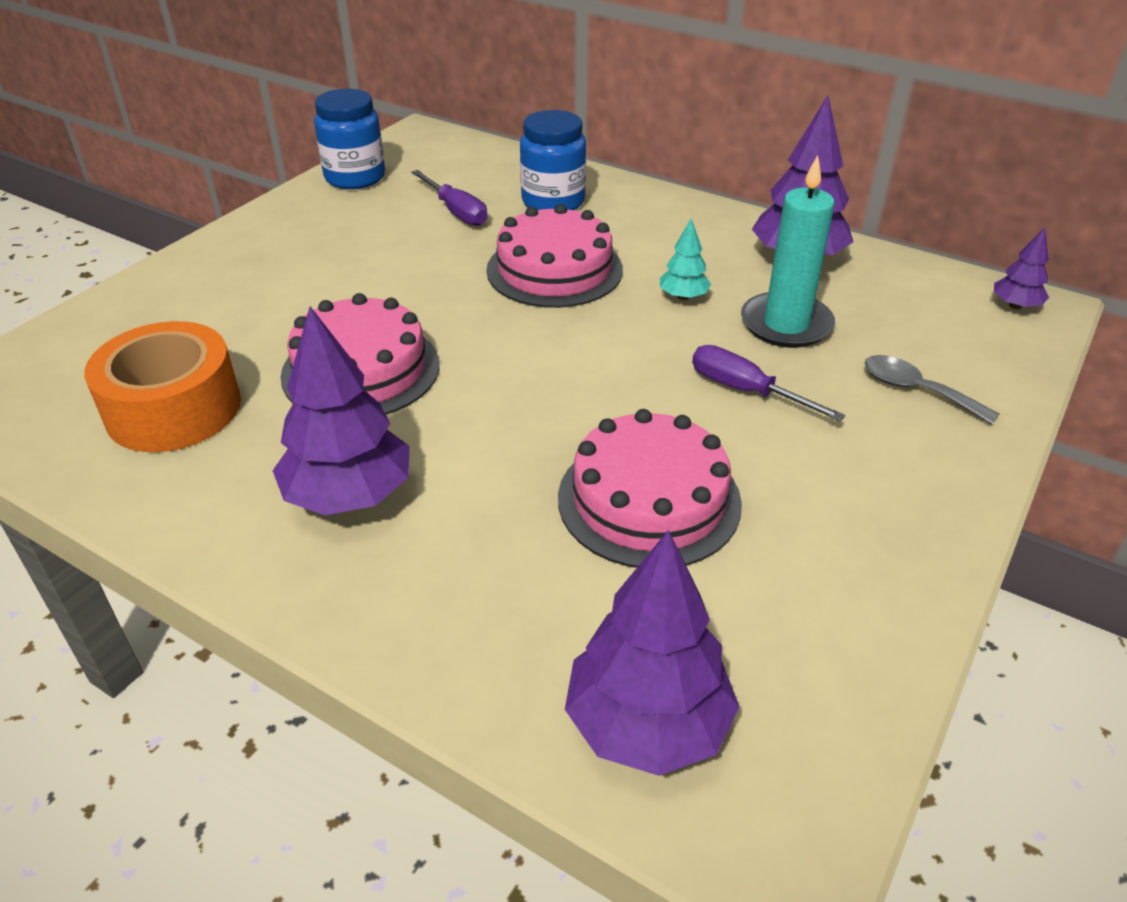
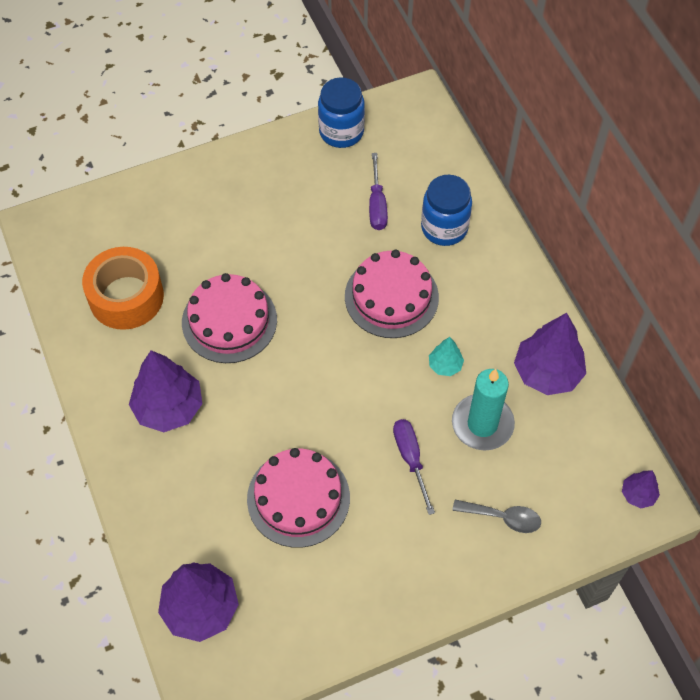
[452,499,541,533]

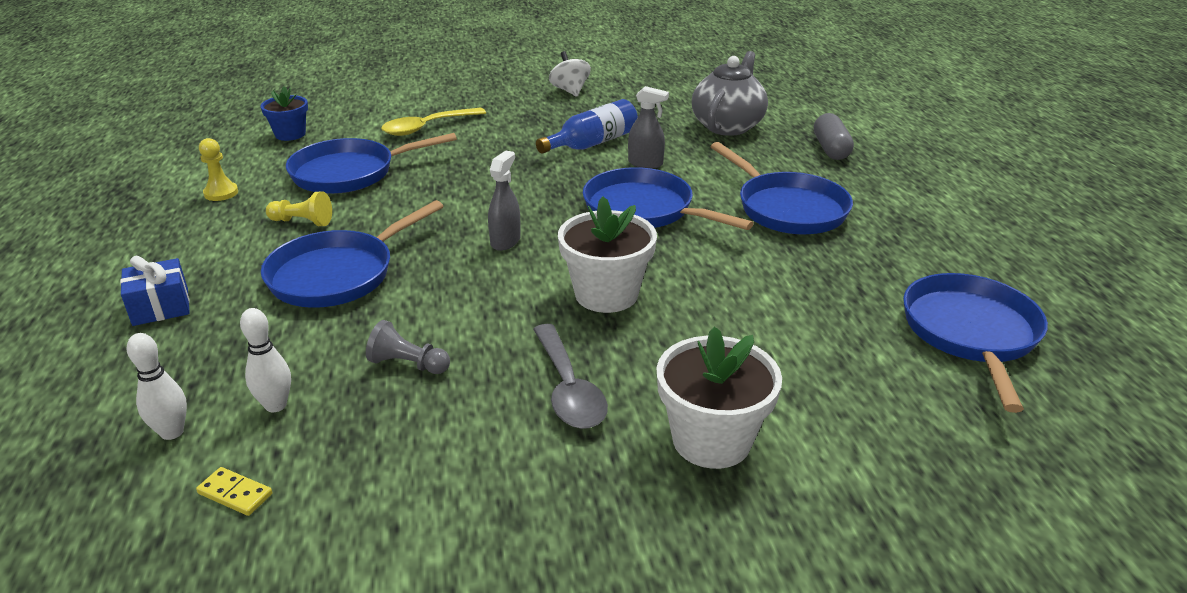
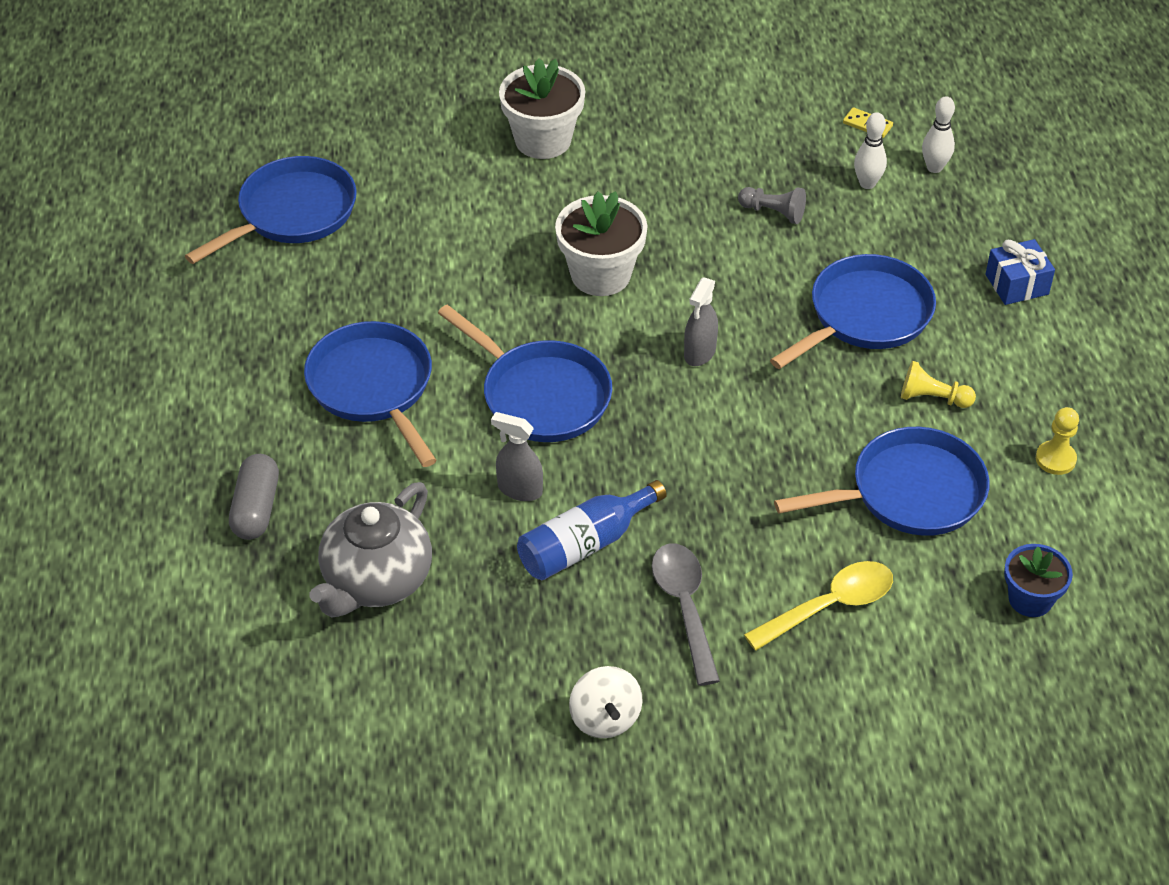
[652,544,720,686]
[185,156,357,264]

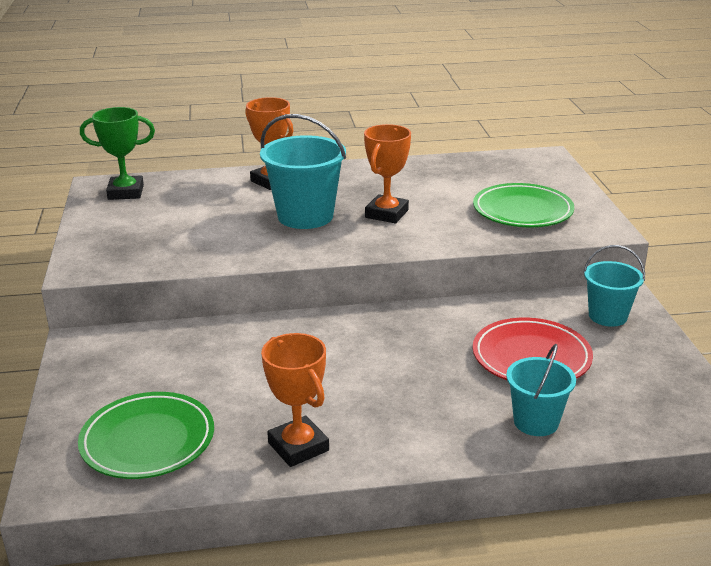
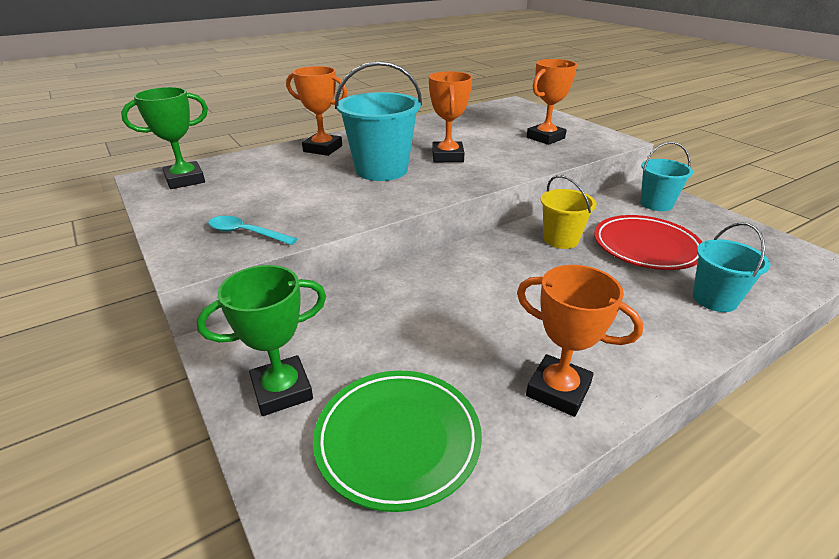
[197,265,326,416]
[208,216,297,245]
[540,175,596,249]
[527,59,577,145]

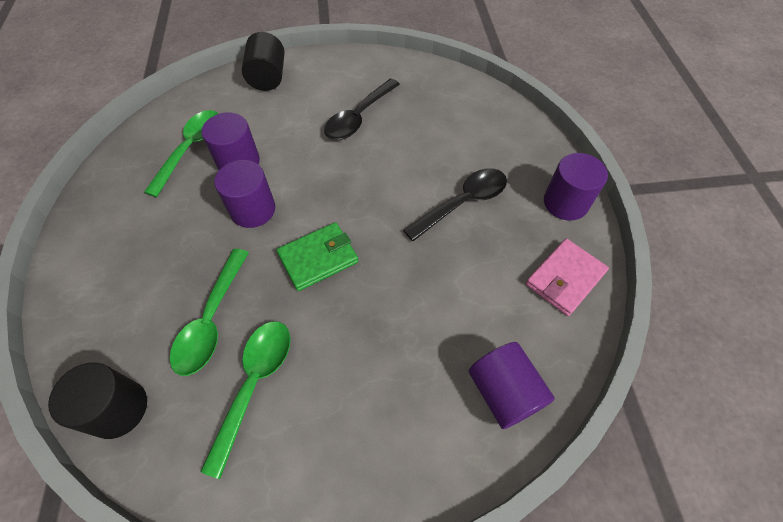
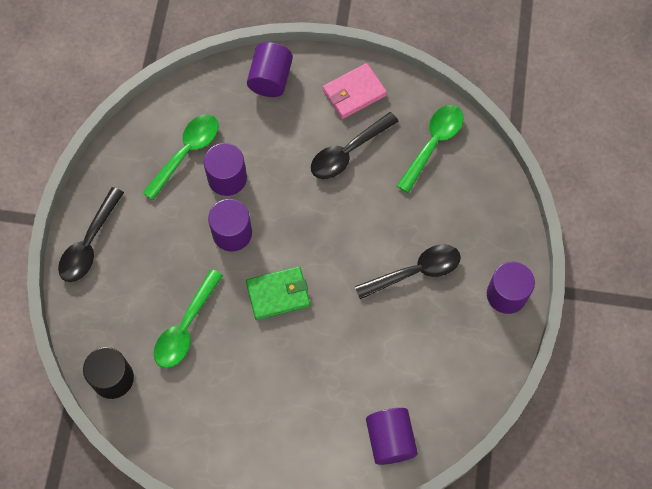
[58,187,124,282]
[397,105,463,193]
[323,63,387,119]
[247,42,293,97]

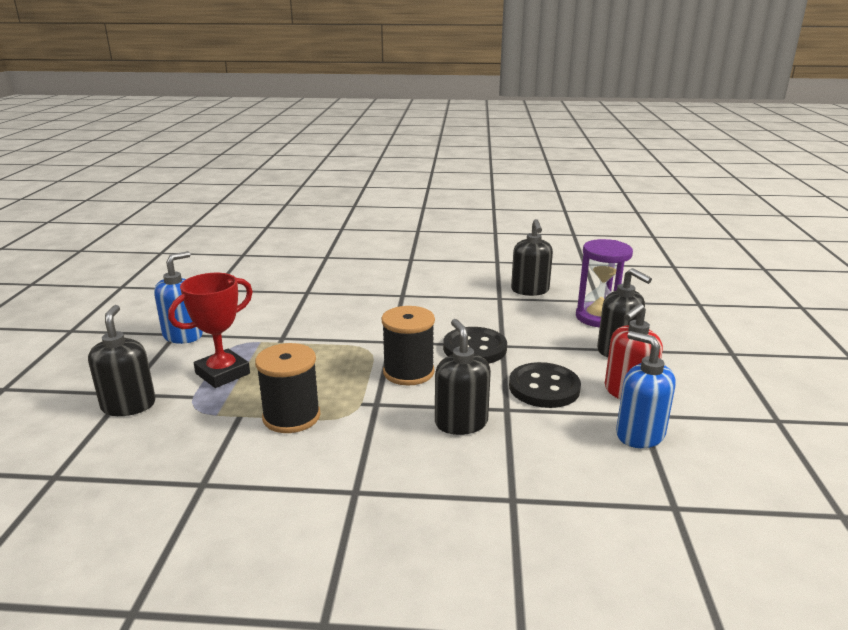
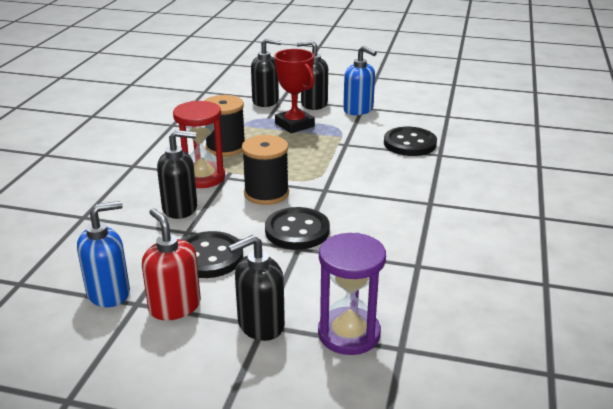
[173,101,225,188]
[384,127,437,156]
[297,40,328,110]

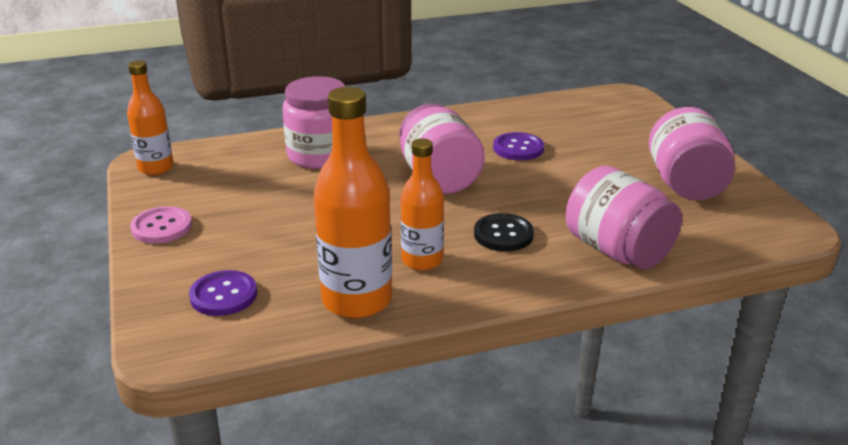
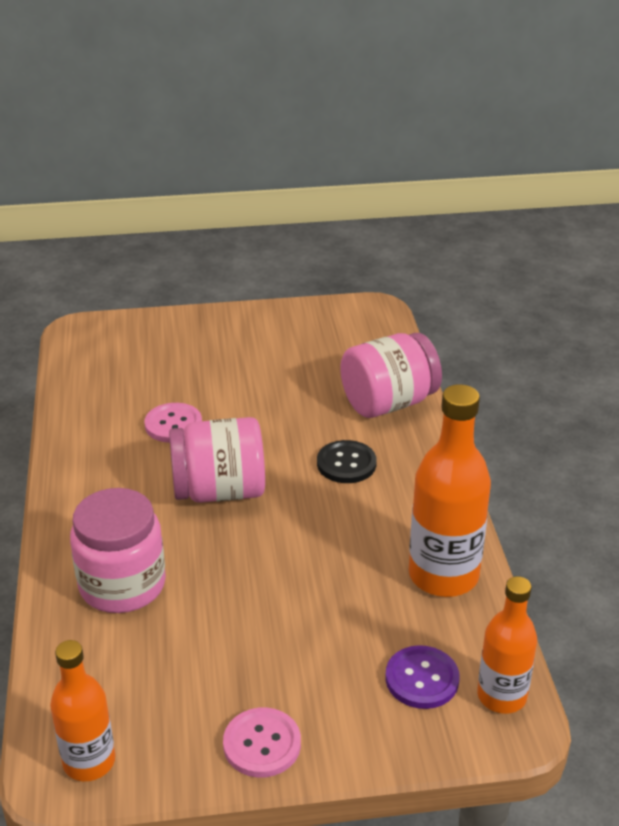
[649,107,735,200] (first image)
[477,576,537,714]
[144,403,202,443]

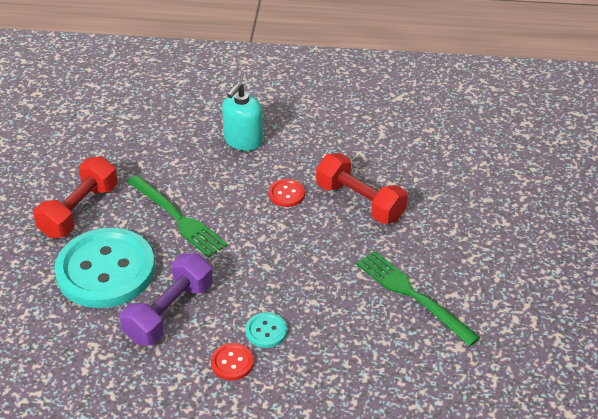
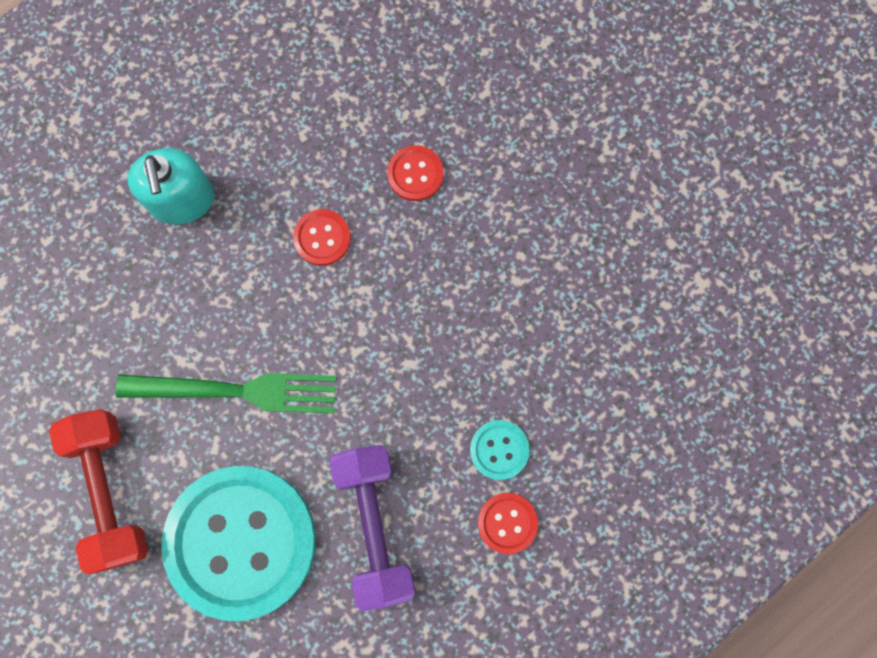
[356,251,480,346] (first image)
[387,145,444,201]

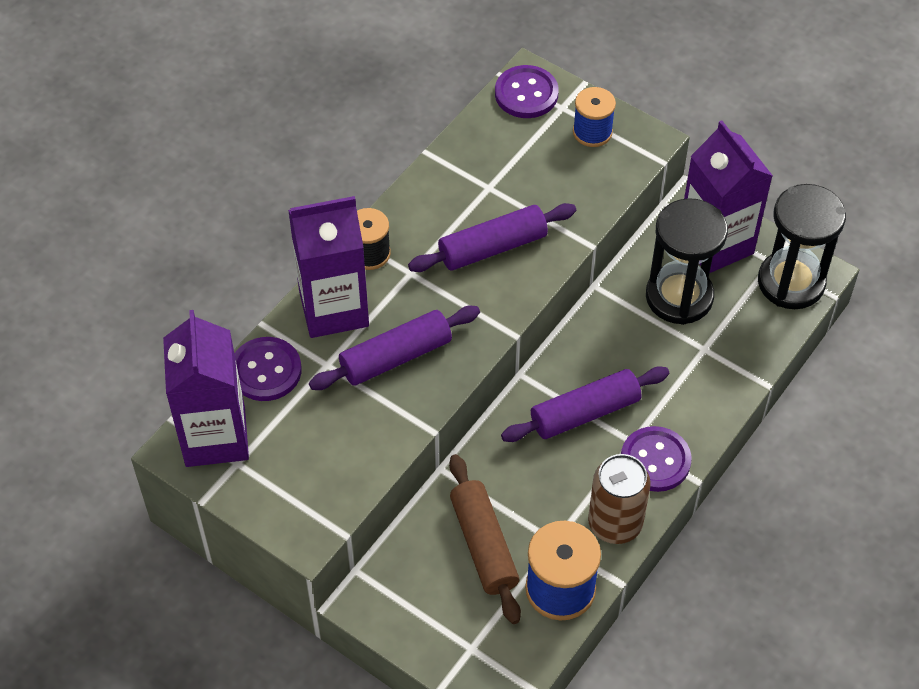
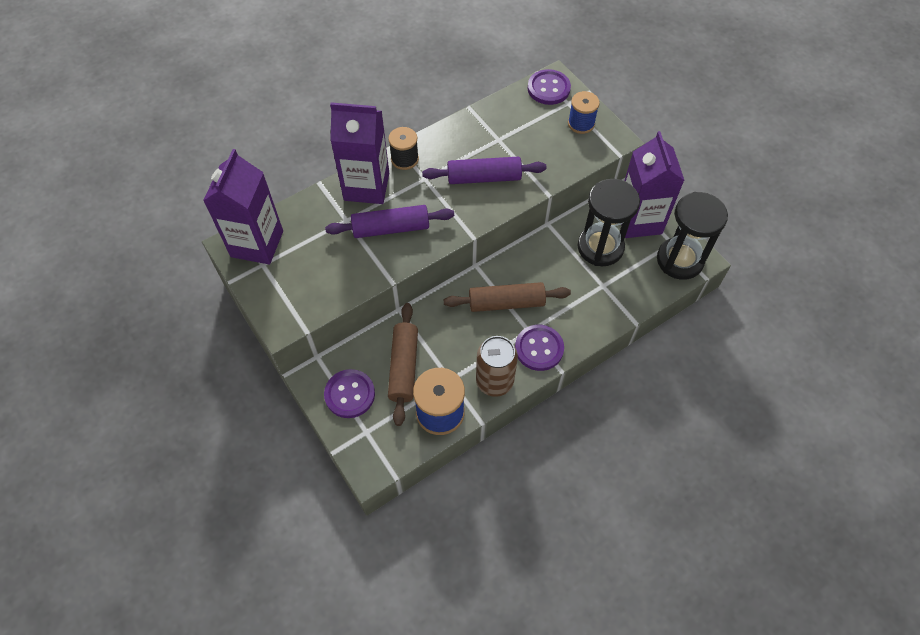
[324,369,375,418]
[444,282,571,312]

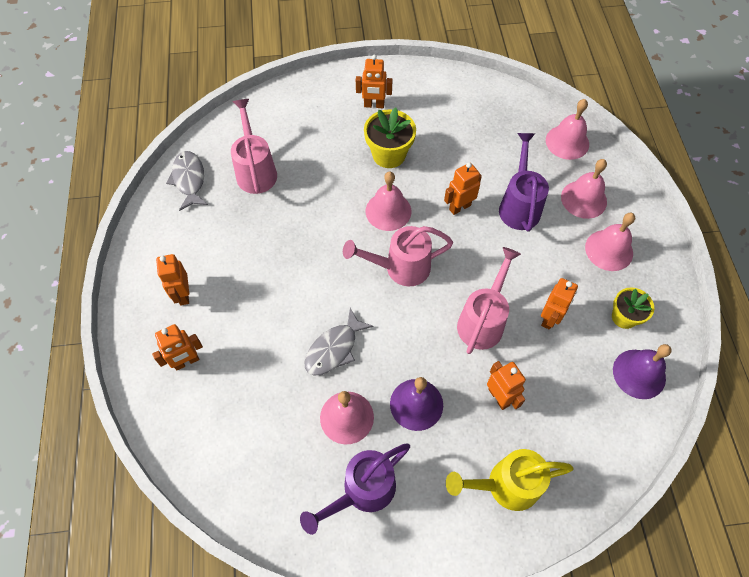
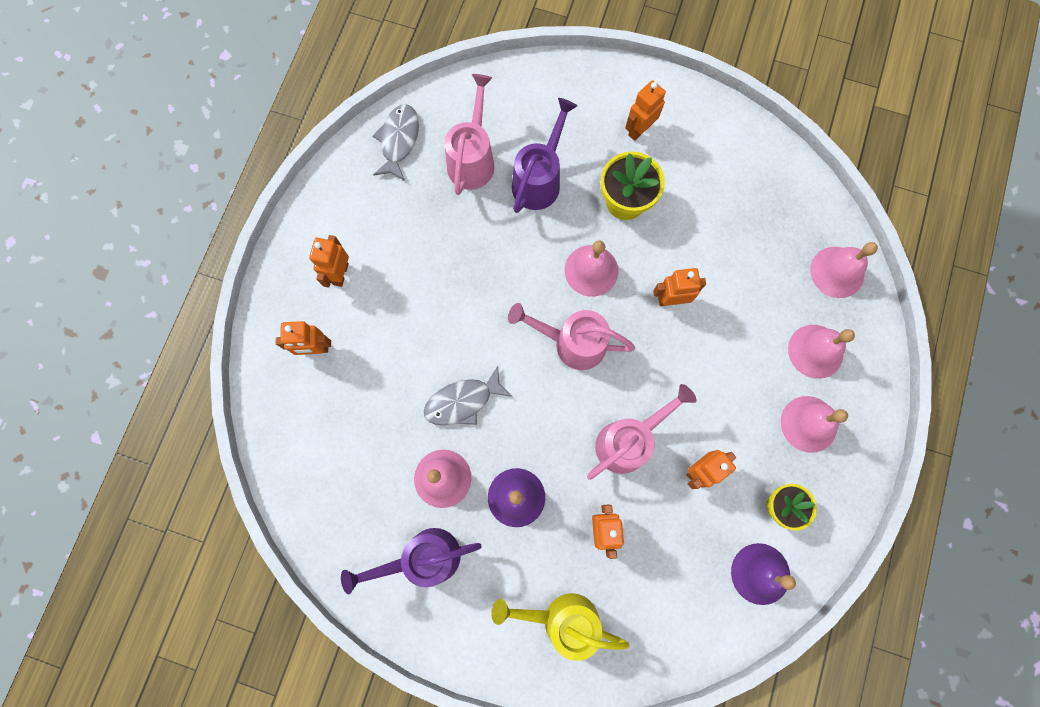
[512,98,577,213]
[625,80,666,141]

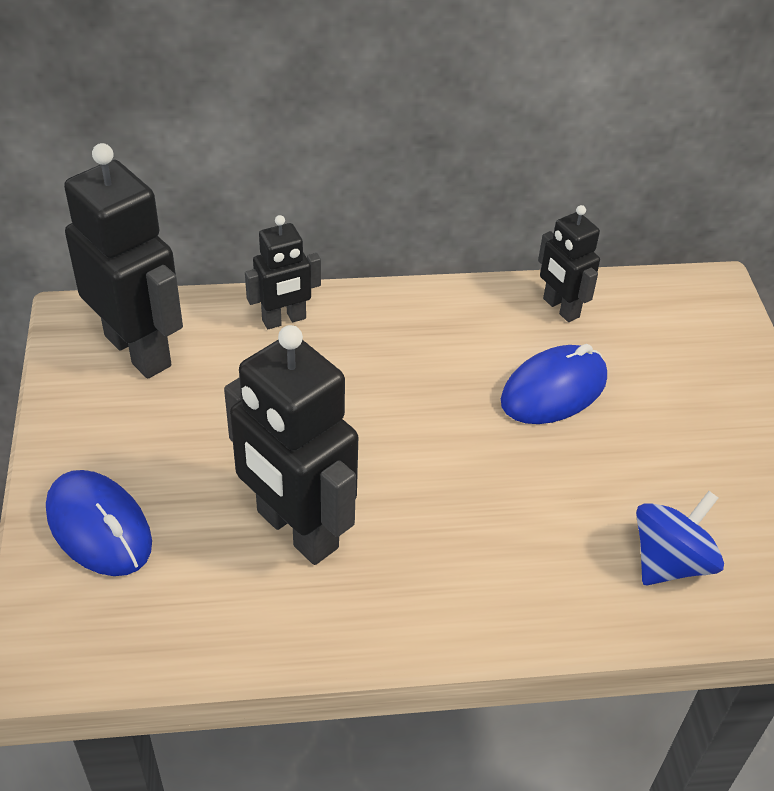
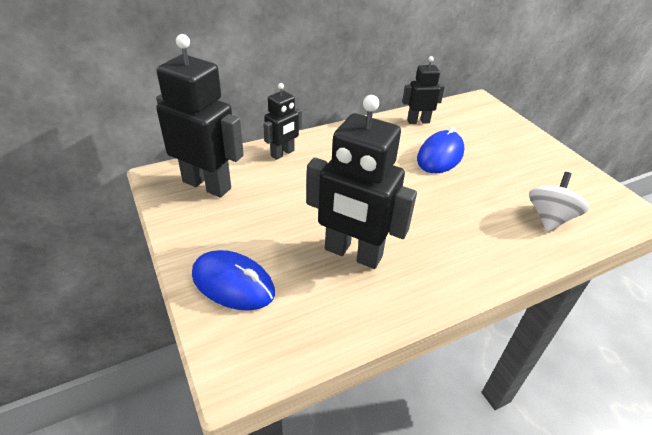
[529,172,589,232]
[402,56,445,124]

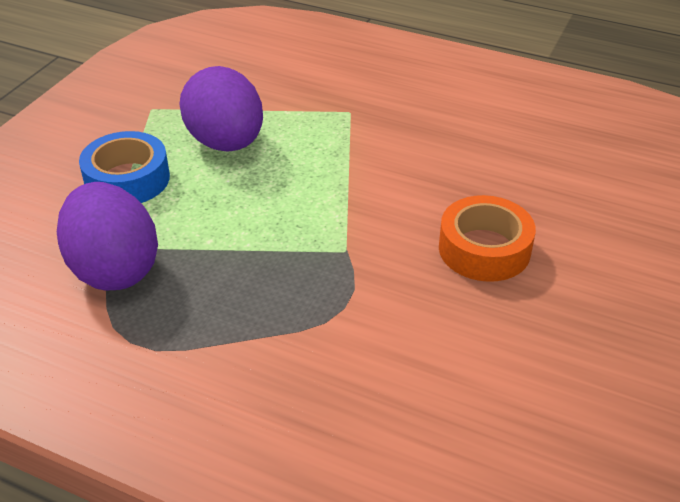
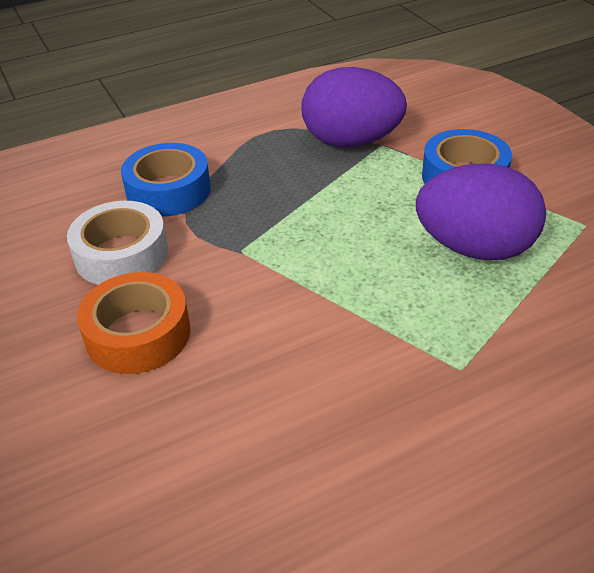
[67,201,168,285]
[121,143,211,216]

